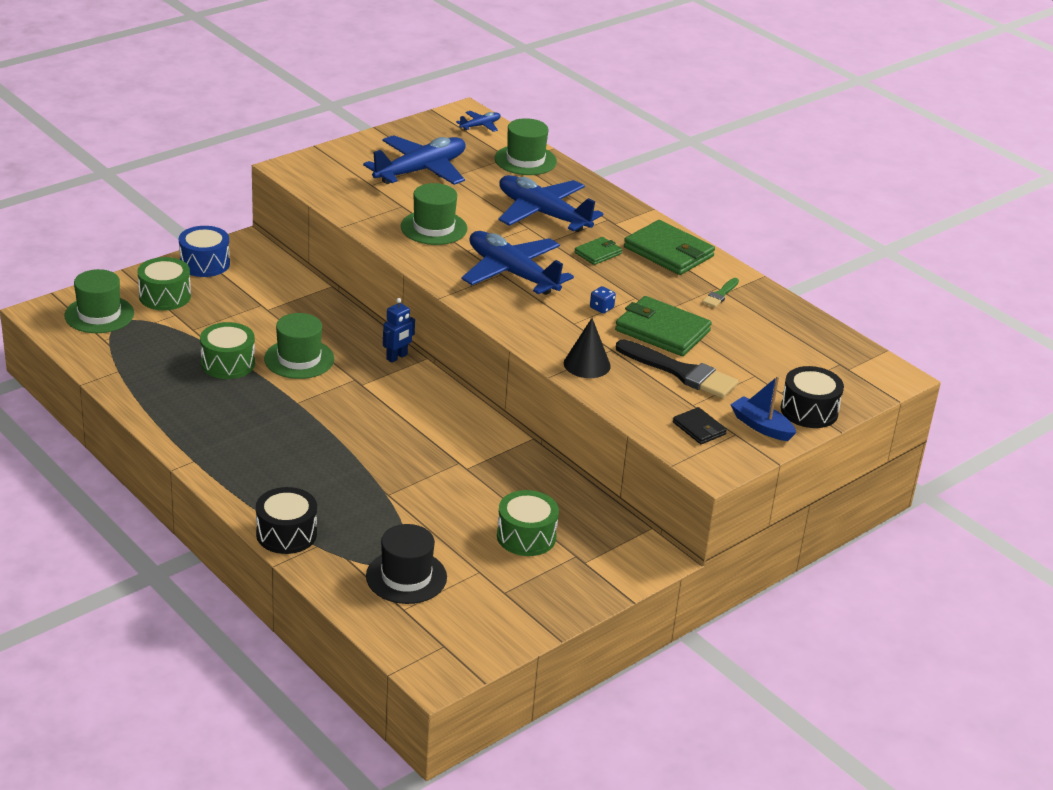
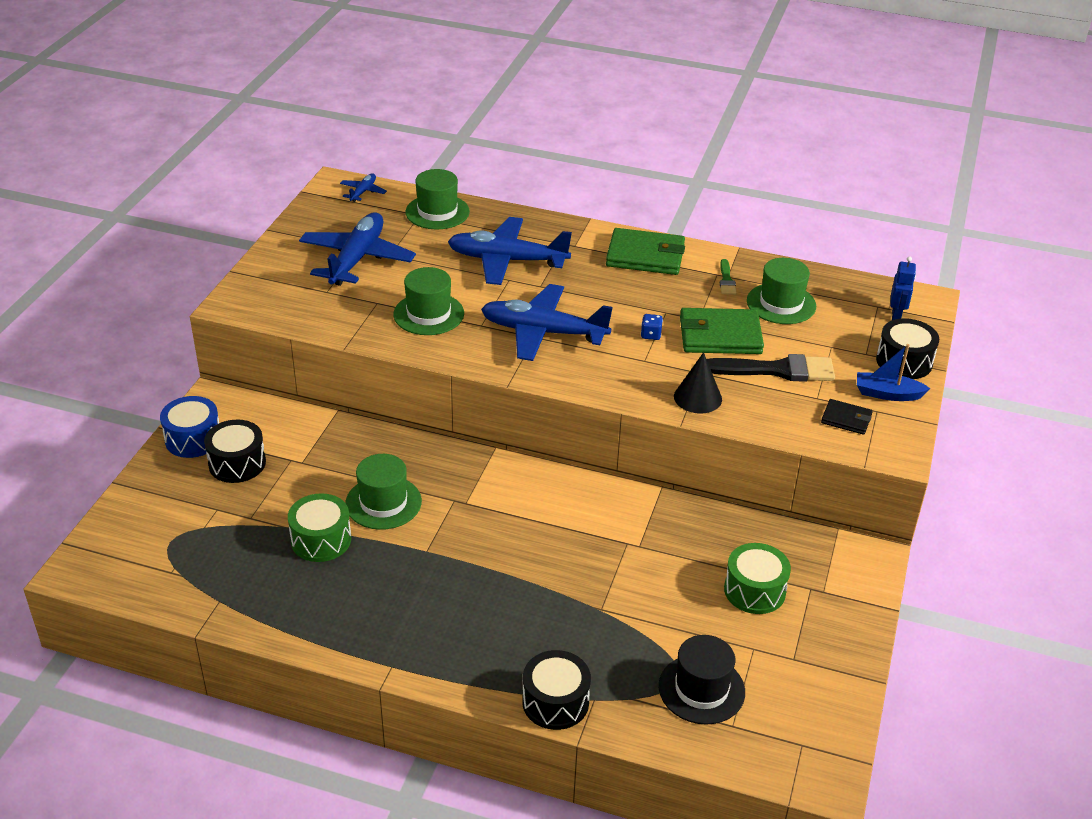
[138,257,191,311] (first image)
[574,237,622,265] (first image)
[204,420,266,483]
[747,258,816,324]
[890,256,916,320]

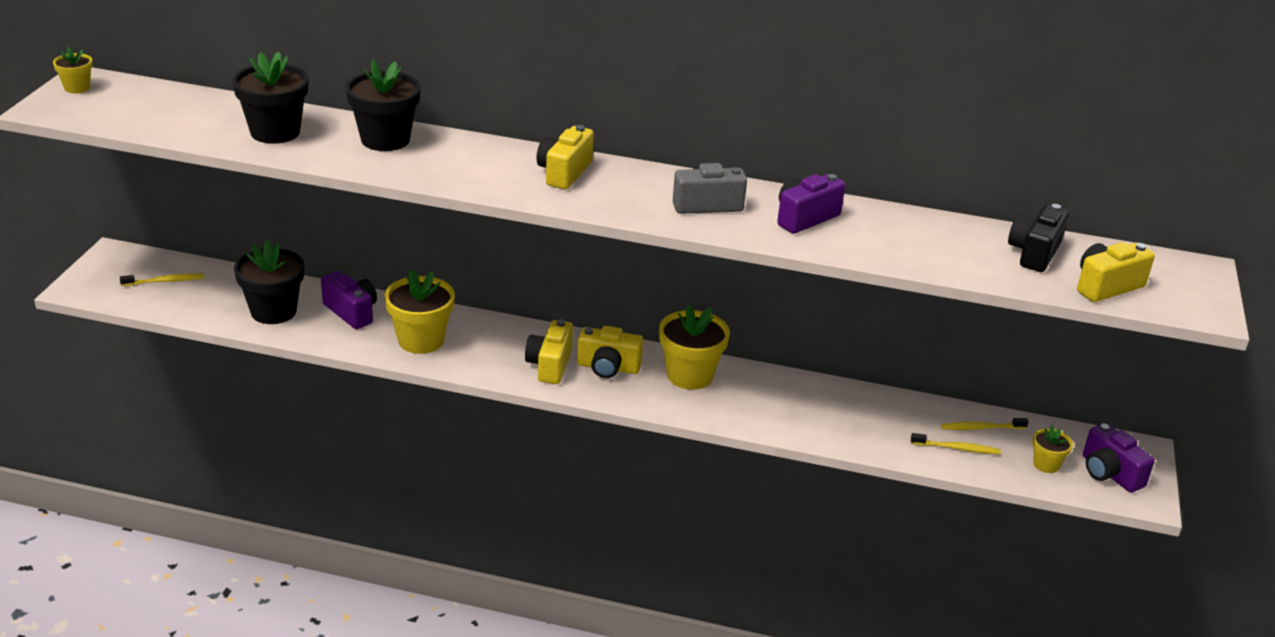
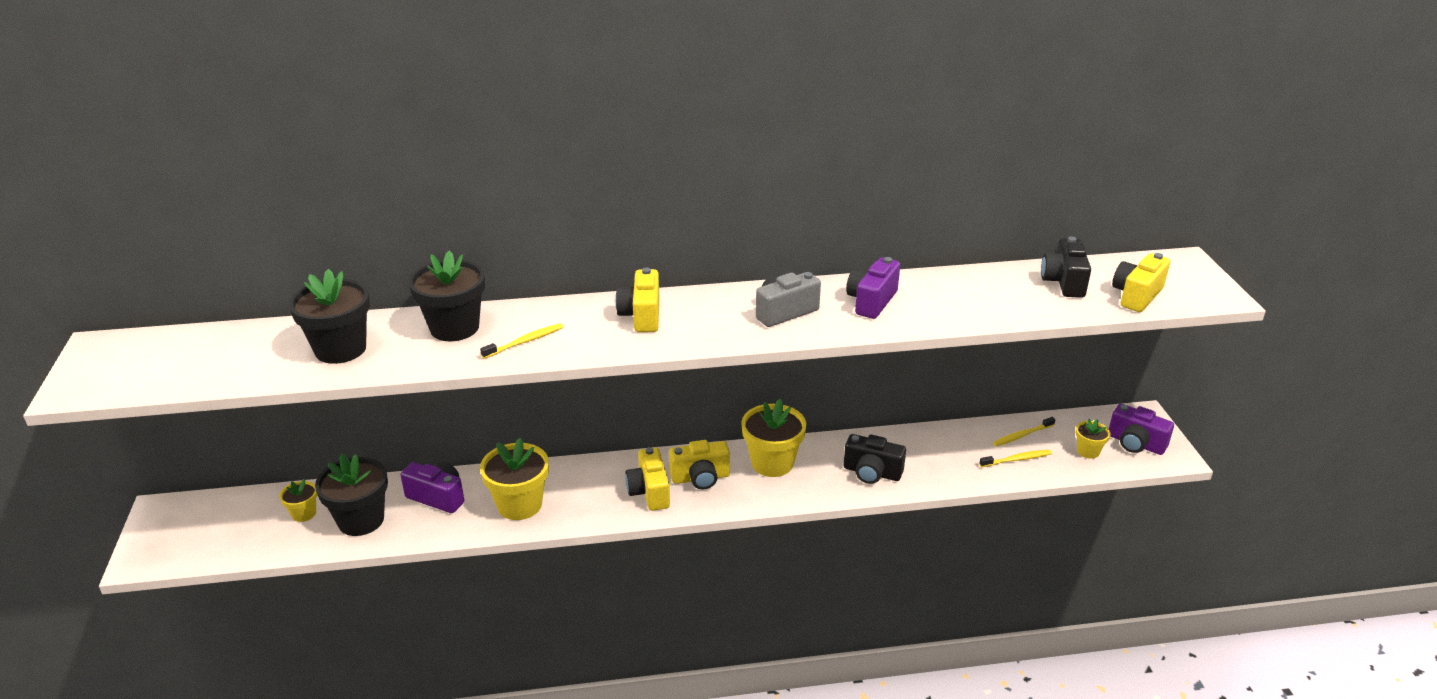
[844,434,906,484]
[280,479,317,522]
[480,323,563,359]

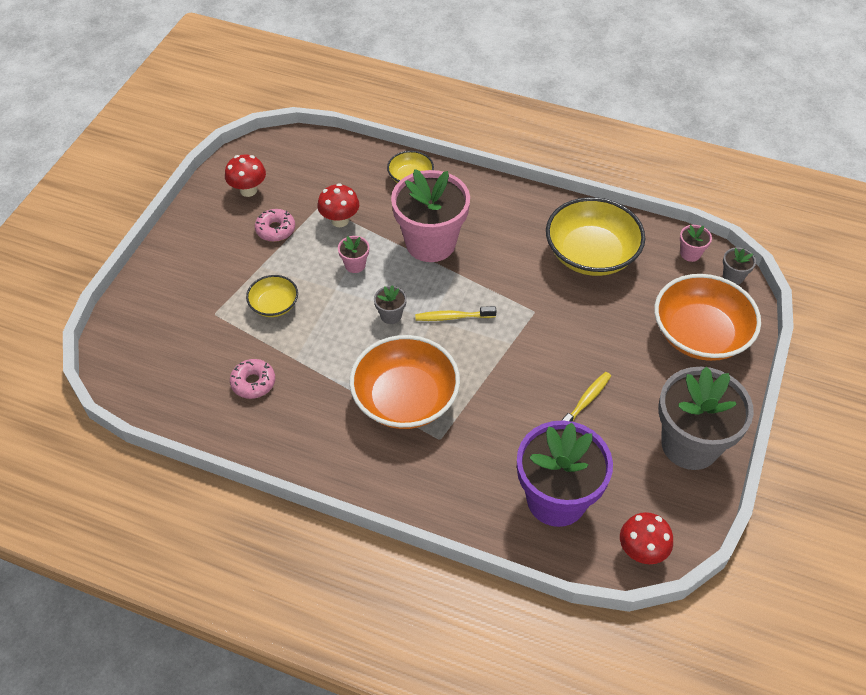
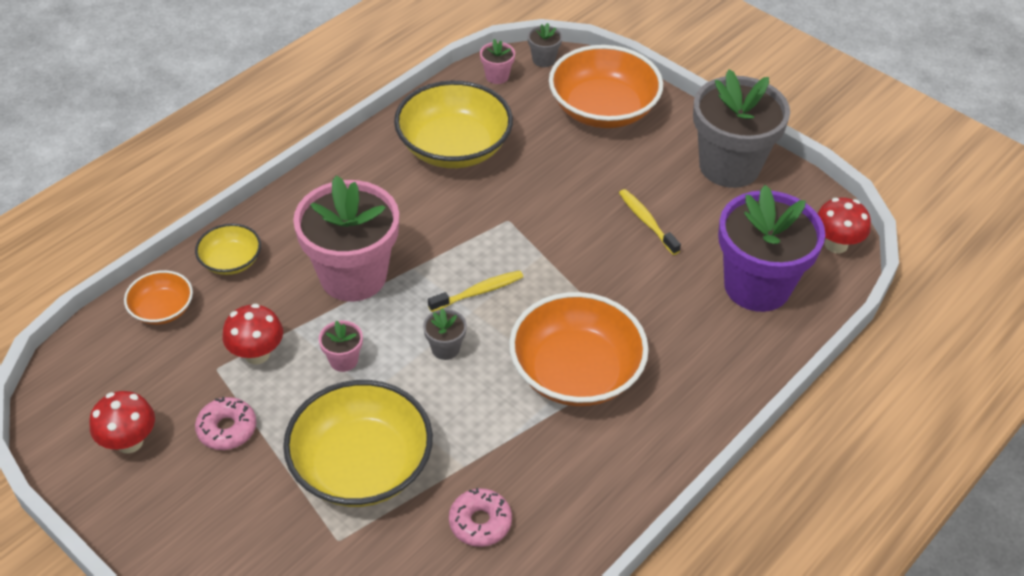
[124,270,193,325]
[428,270,523,312]
[283,380,433,507]

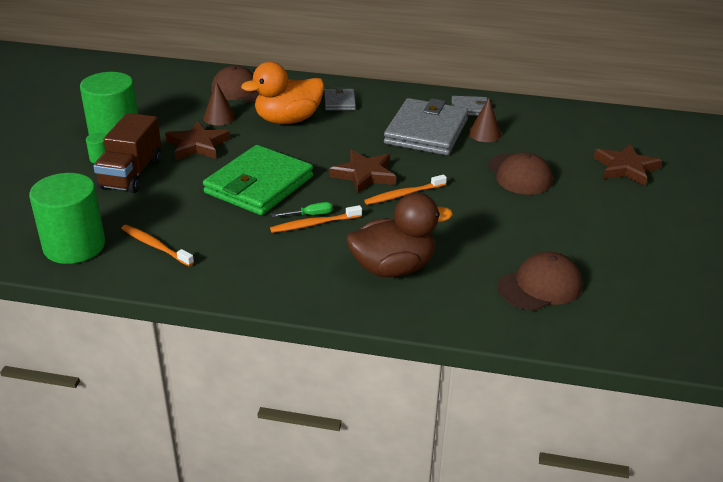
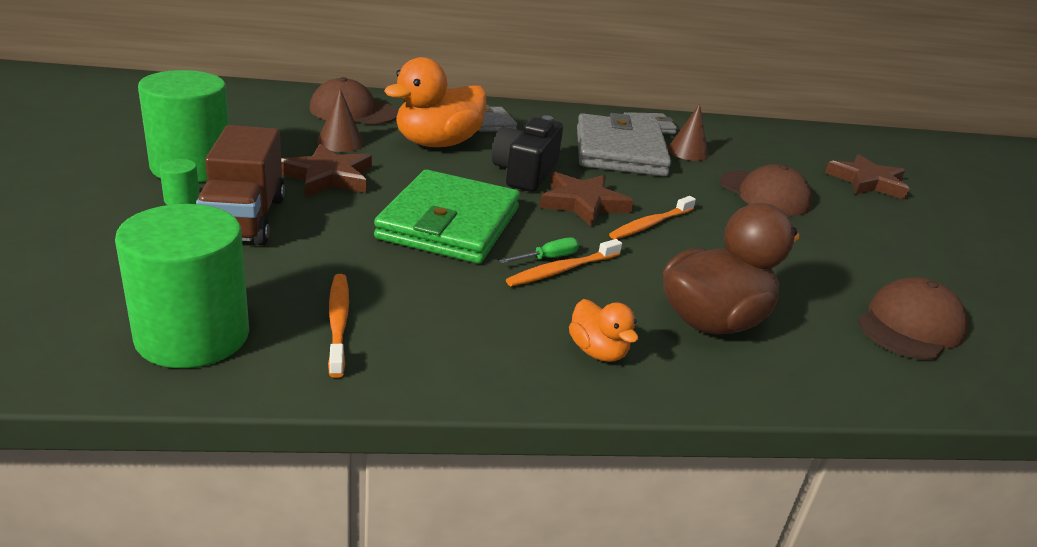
[492,115,563,192]
[569,299,638,362]
[328,274,349,378]

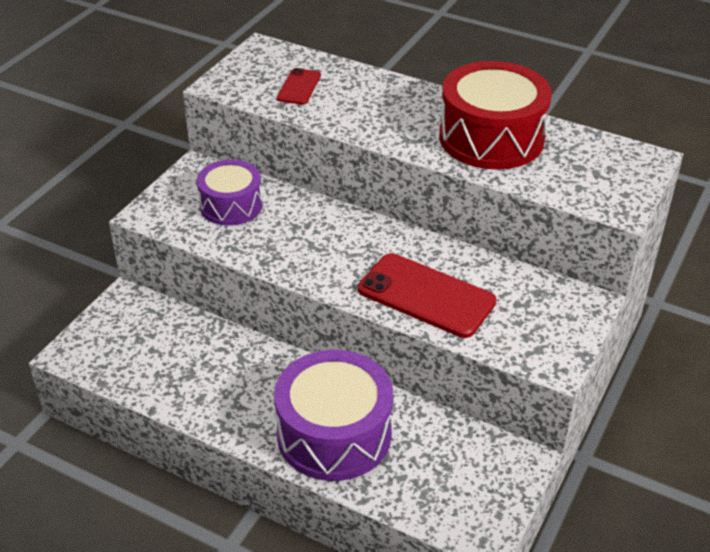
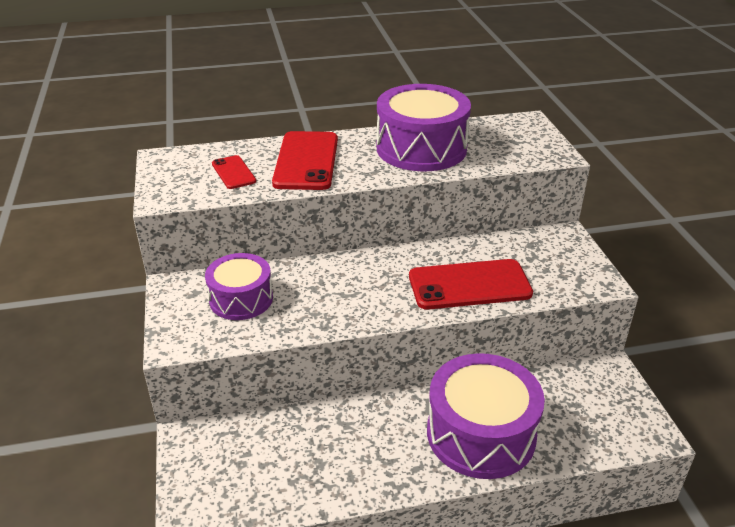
[272,131,338,190]
[376,84,471,171]

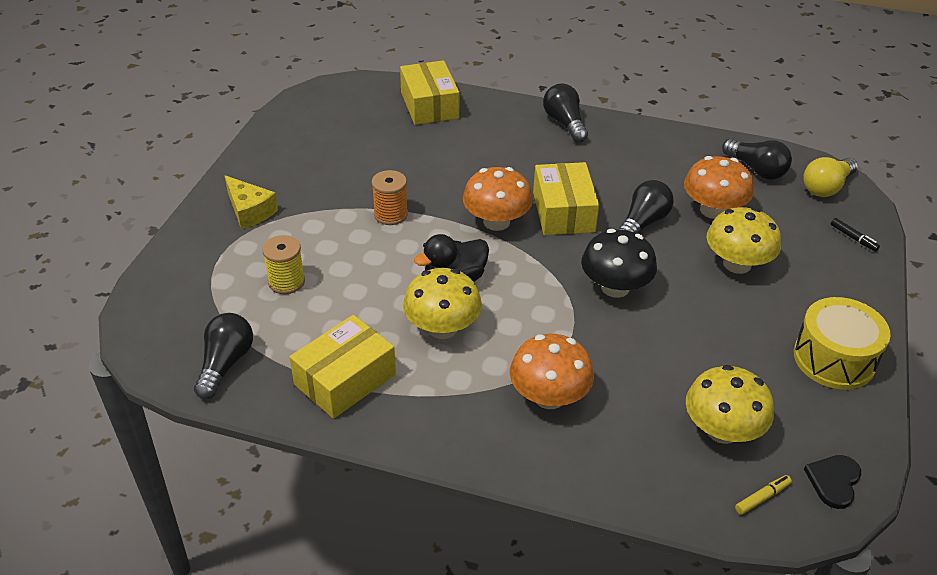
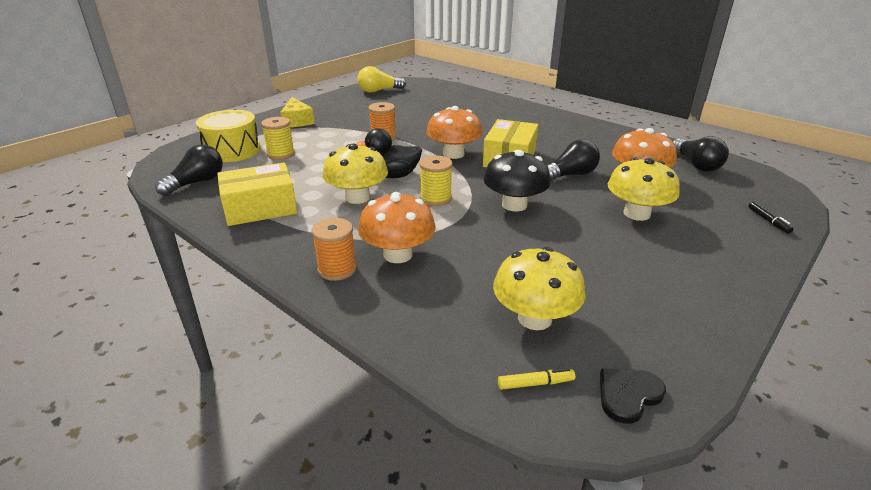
[400,60,459,125] (first image)
[543,83,588,143] (first image)
[312,218,357,281]
[420,156,453,206]
[196,110,261,162]
[357,66,406,93]

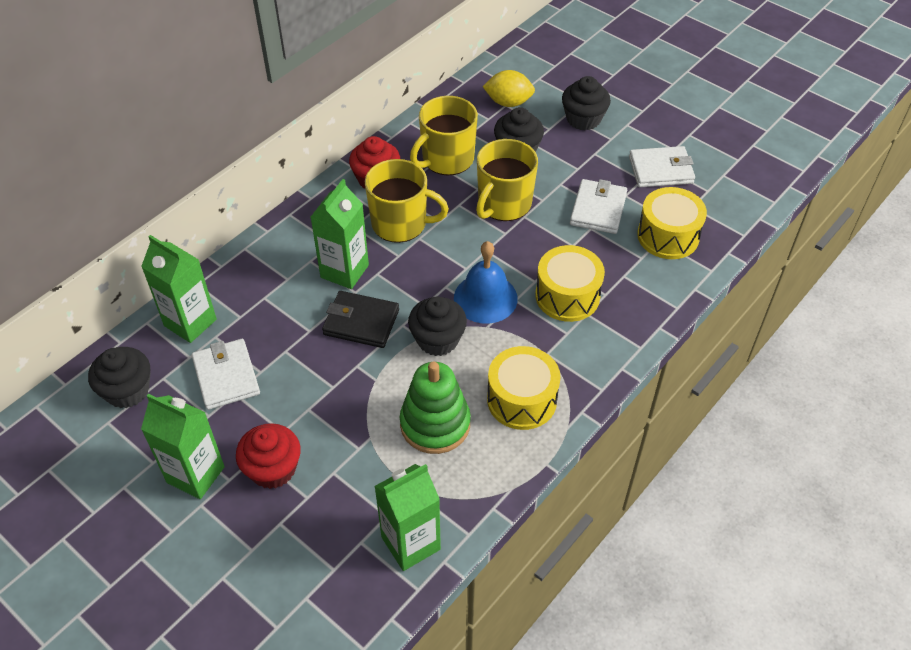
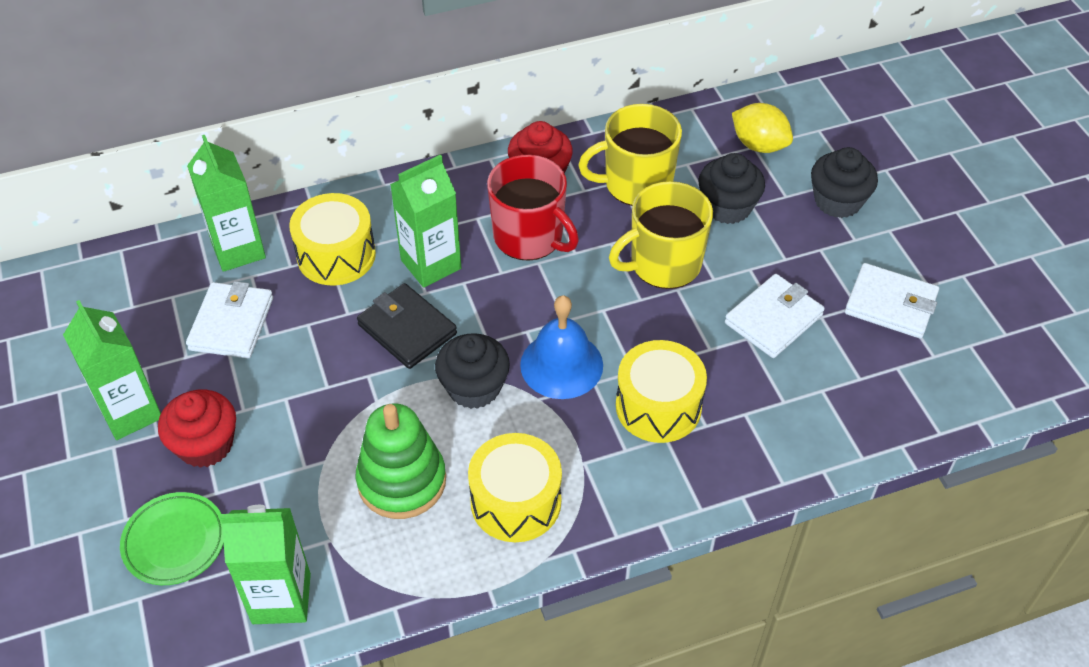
[88,347,151,408] (first image)
[120,492,224,585]
[289,193,376,285]
[487,155,579,261]

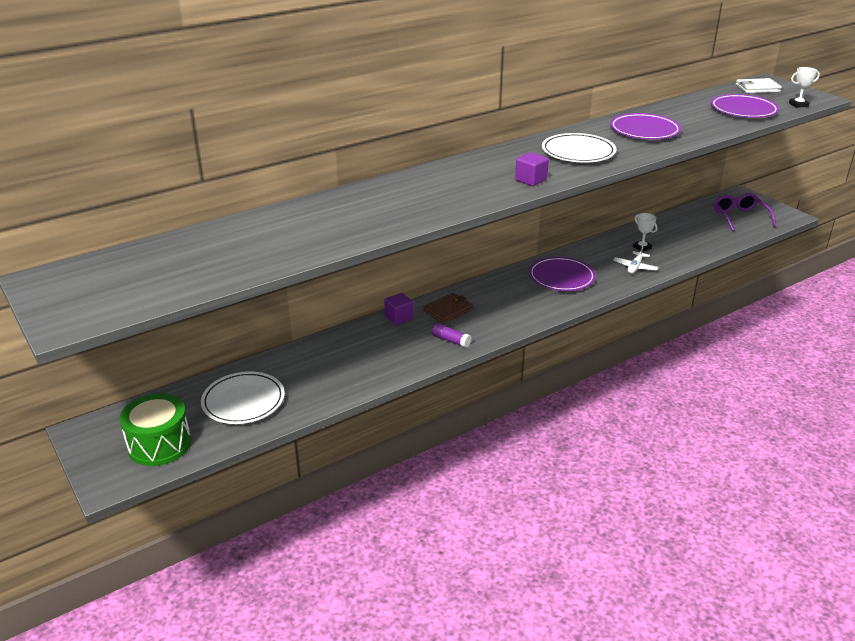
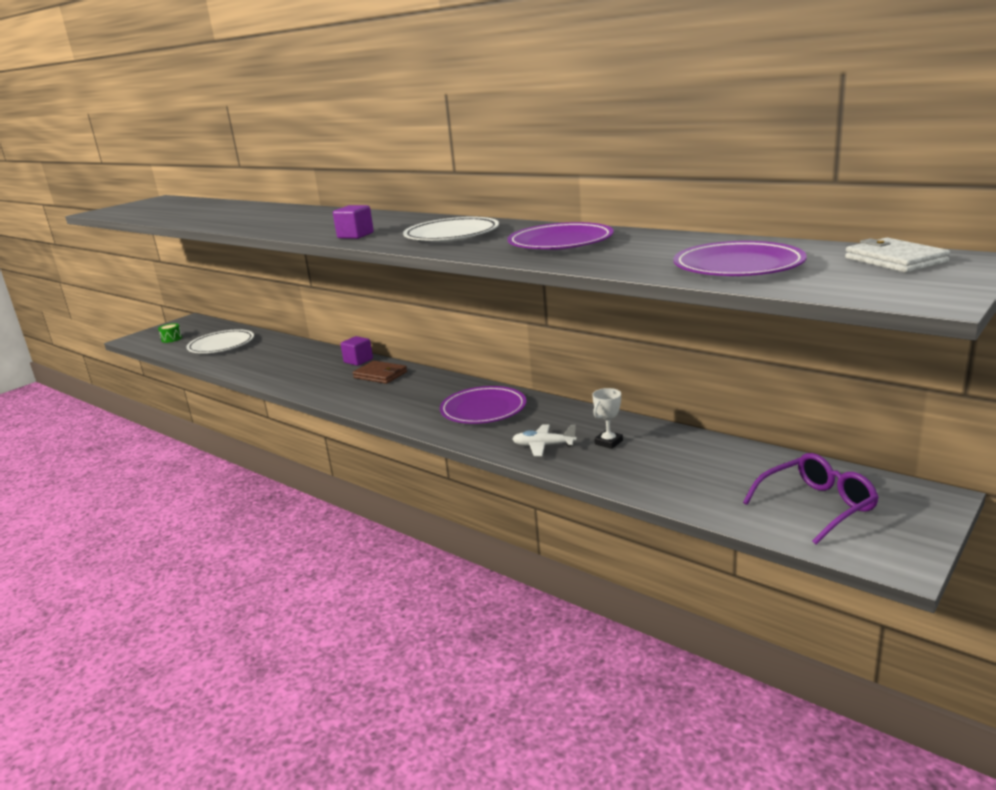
[432,323,471,348] (first image)
[789,67,820,108] (first image)
[158,323,182,343]

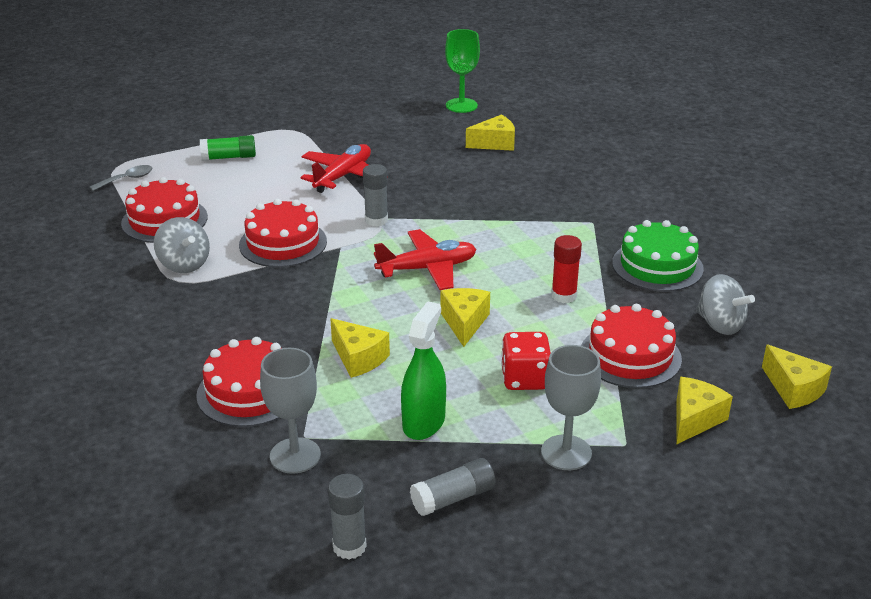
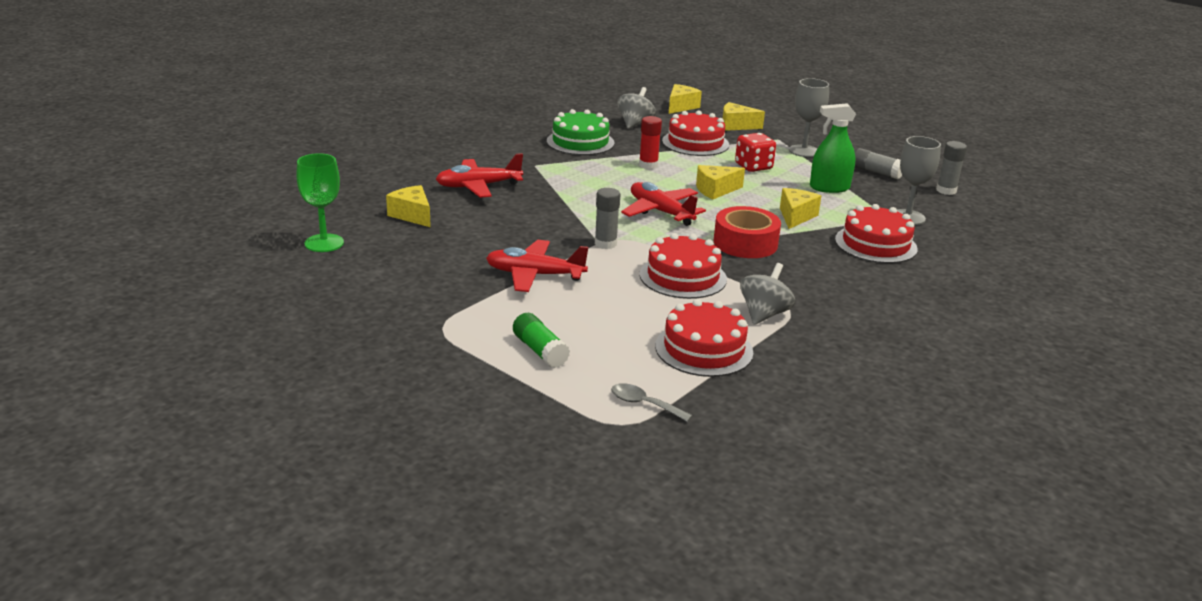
[436,153,523,198]
[714,206,781,258]

